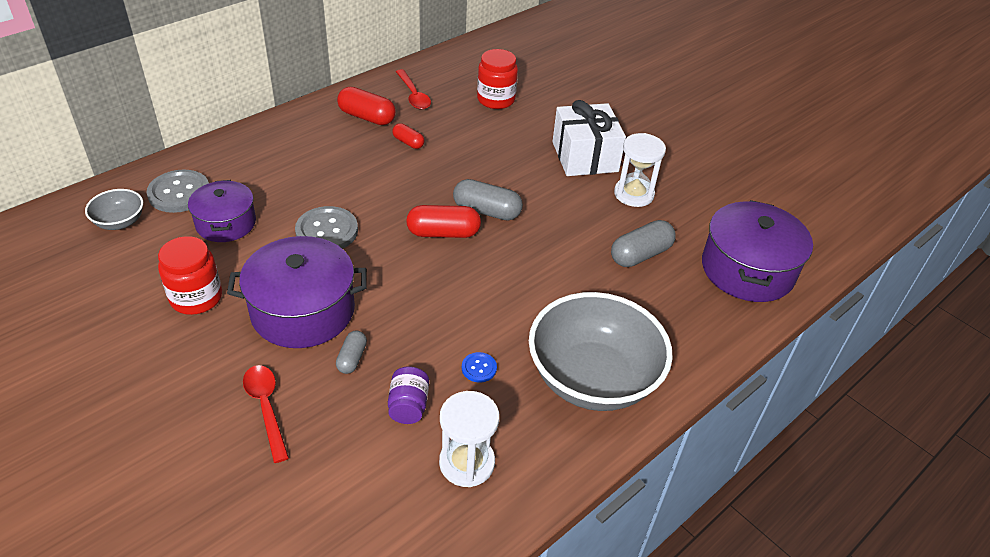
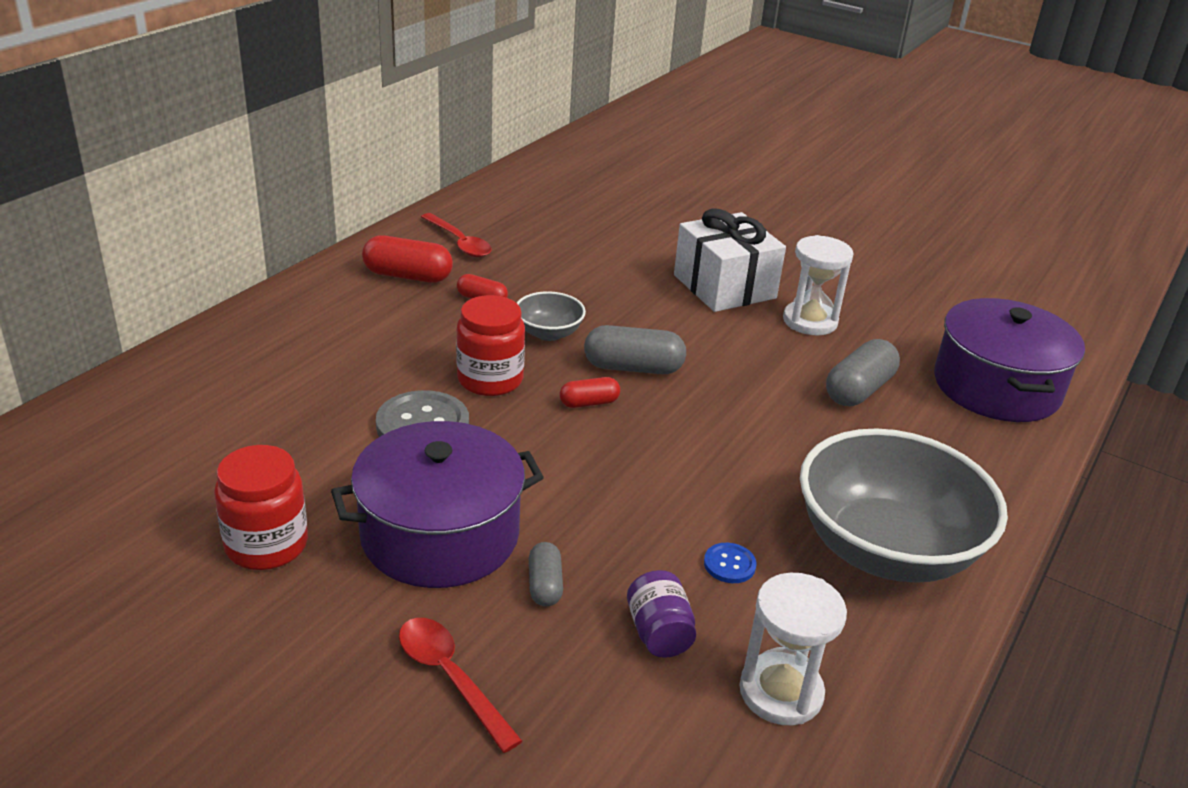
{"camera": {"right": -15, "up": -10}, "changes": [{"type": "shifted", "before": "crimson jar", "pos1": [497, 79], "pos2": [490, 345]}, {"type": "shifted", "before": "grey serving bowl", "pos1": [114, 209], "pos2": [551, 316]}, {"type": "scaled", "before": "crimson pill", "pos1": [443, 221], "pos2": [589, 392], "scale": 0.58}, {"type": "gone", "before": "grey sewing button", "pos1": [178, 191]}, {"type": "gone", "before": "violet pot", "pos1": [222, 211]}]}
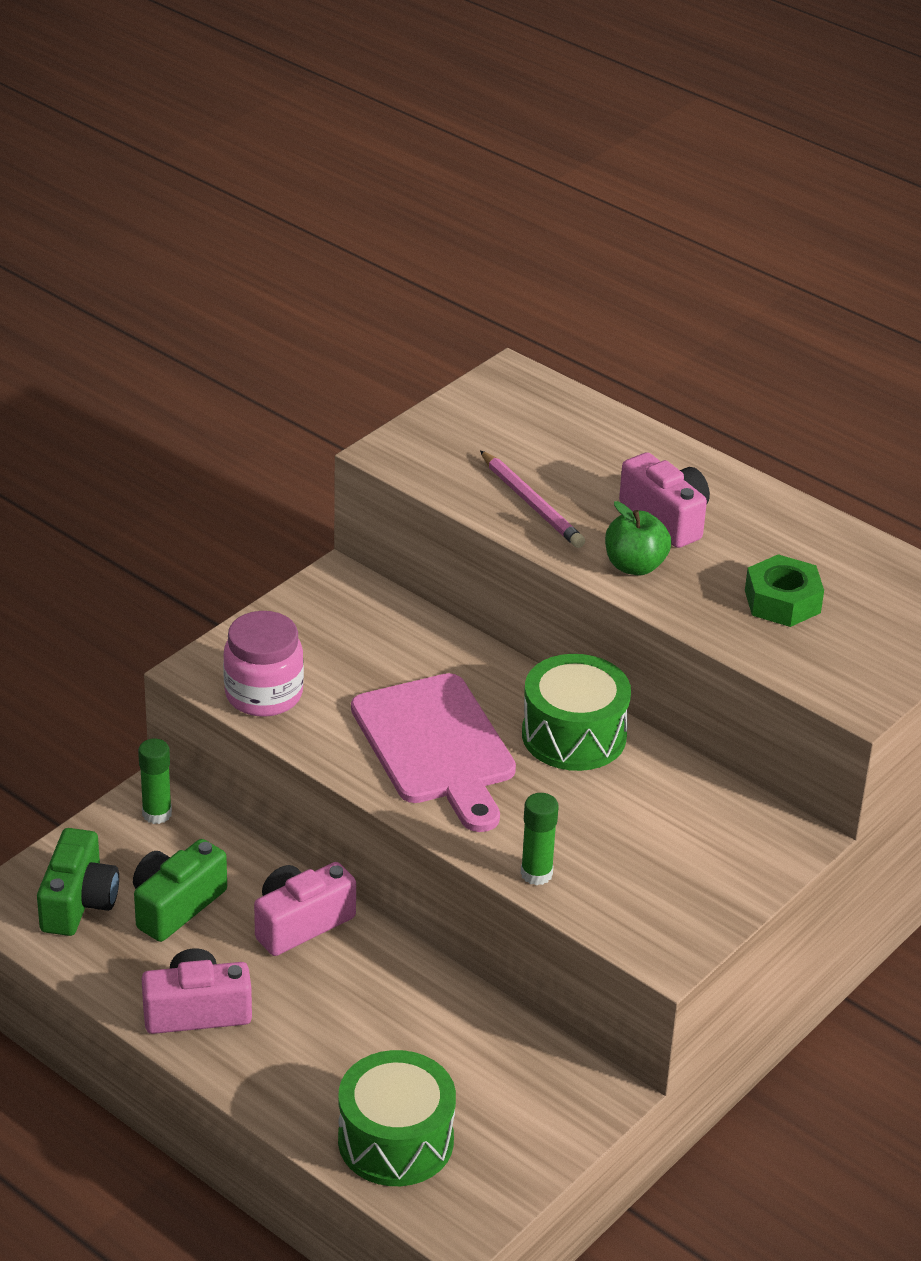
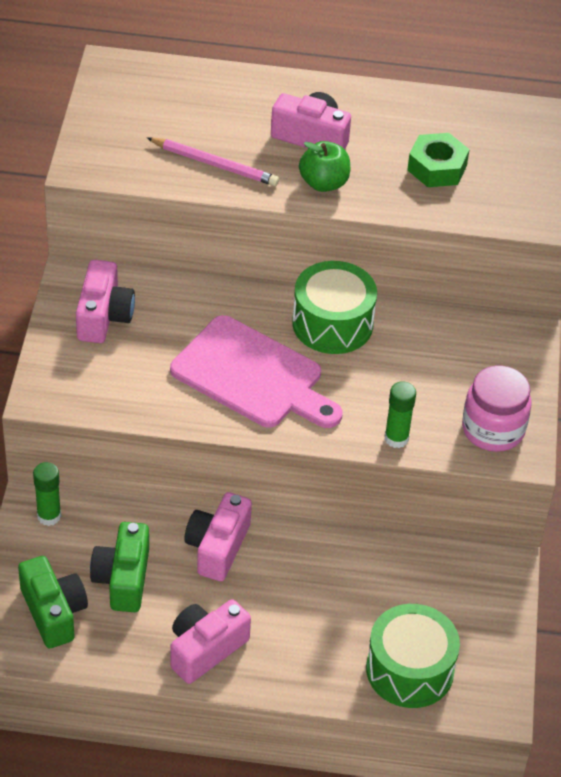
{"camera": {"right": -35, "up": 10}, "changes": [{"type": "new", "after": "rosy camera", "pos2": [105, 301]}, {"type": "shifted", "before": "rosy jar", "pos1": [263, 664], "pos2": [496, 409]}]}
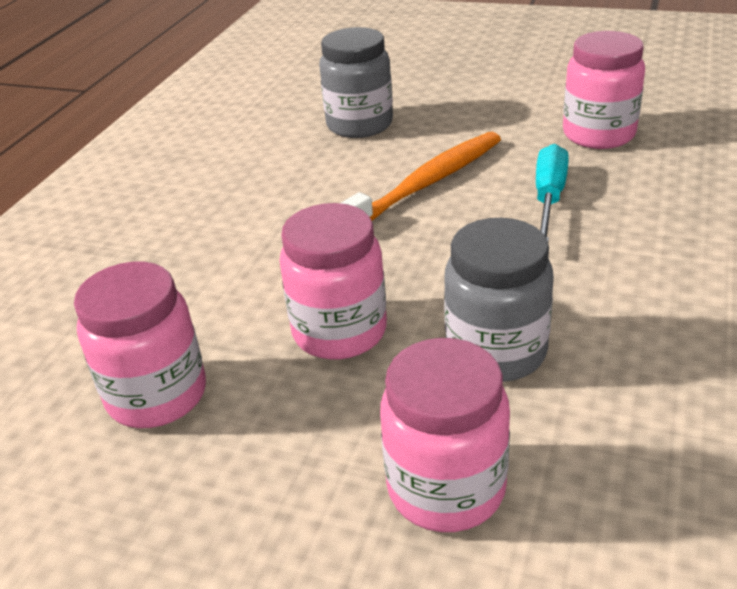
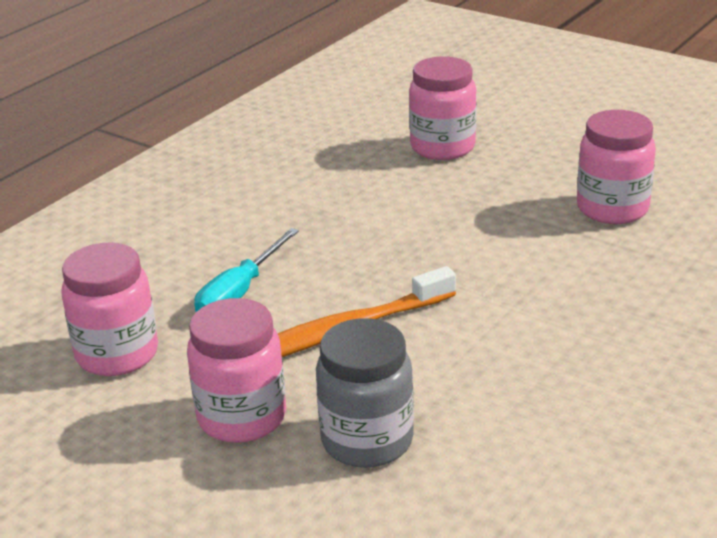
{"camera": {"right": -165, "up": -5}, "changes": [{"type": "shifted", "before": "rosy jar", "pos1": [333, 281], "pos2": [236, 370]}, {"type": "gone", "before": "grey jar", "pos1": [499, 300]}]}
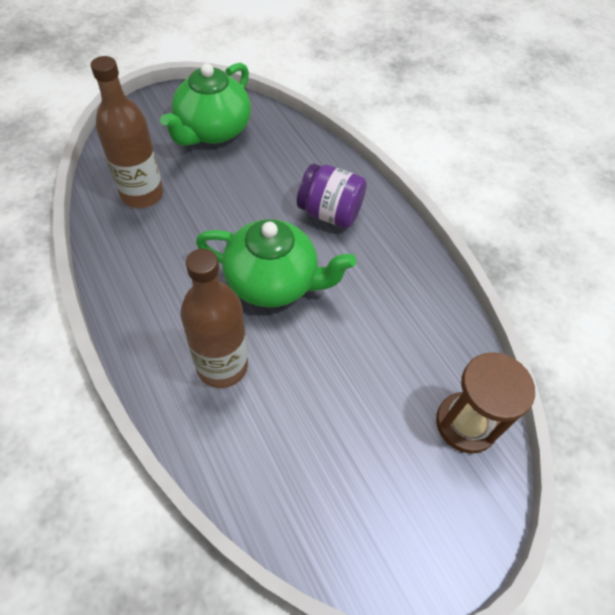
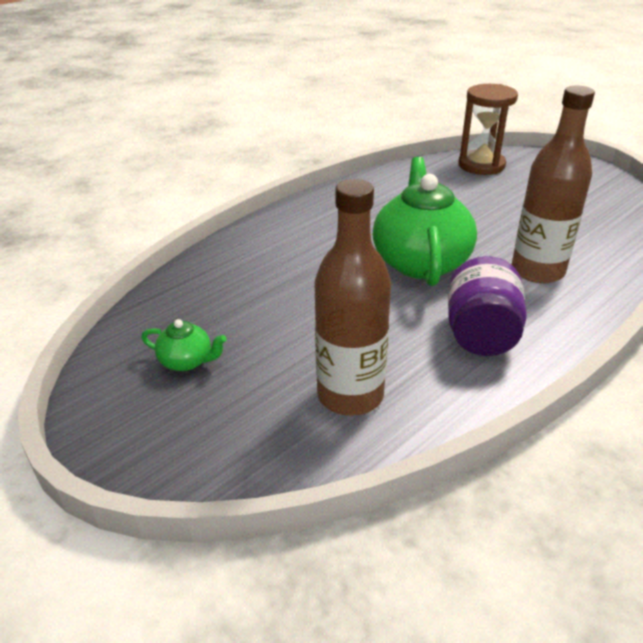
{"camera": {"right": -100, "up": -20}, "changes": [{"type": "scaled", "before": "leaf-green tea pot", "pos1": [205, 104], "pos2": [184, 345], "scale": 0.45}, {"type": "shifted", "before": "violet jar", "pos1": [332, 195], "pos2": [487, 306]}]}
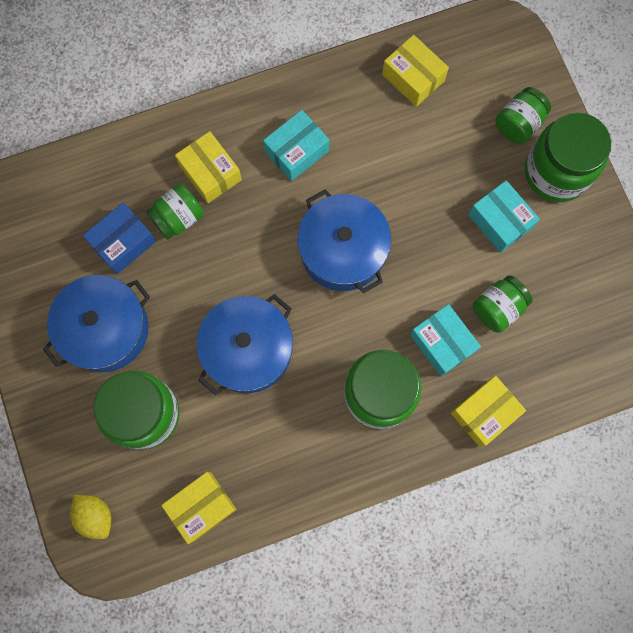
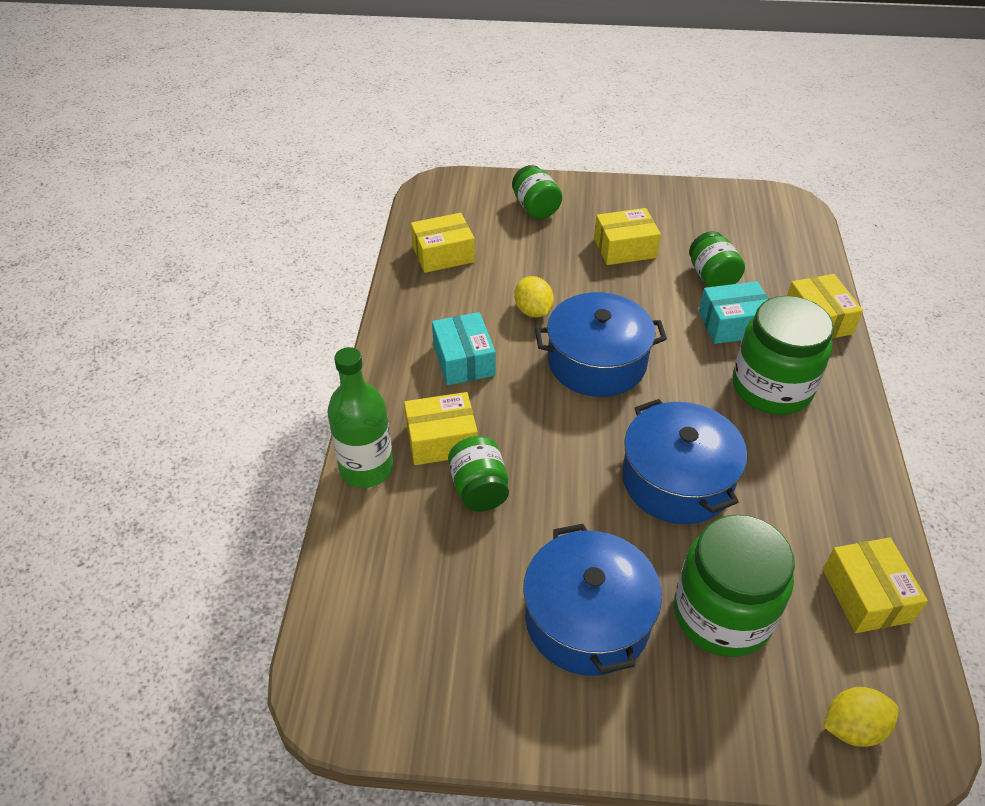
{"camera": {"right": -65, "up": -30}, "changes": [{"type": "new", "after": "leaf-green drink bottle", "pos2": [360, 417]}, {"type": "new", "after": "yellow lemon", "pos2": [534, 296]}, {"type": "repainted", "before": "aqua parcel", "after": "yellow parcel", "pos1": [504, 216], "pos2": [627, 236]}, {"type": "gone", "before": "blue parcel", "pos1": [119, 238]}, {"type": "gone", "before": "leaf-green jar", "pos1": [568, 157]}]}
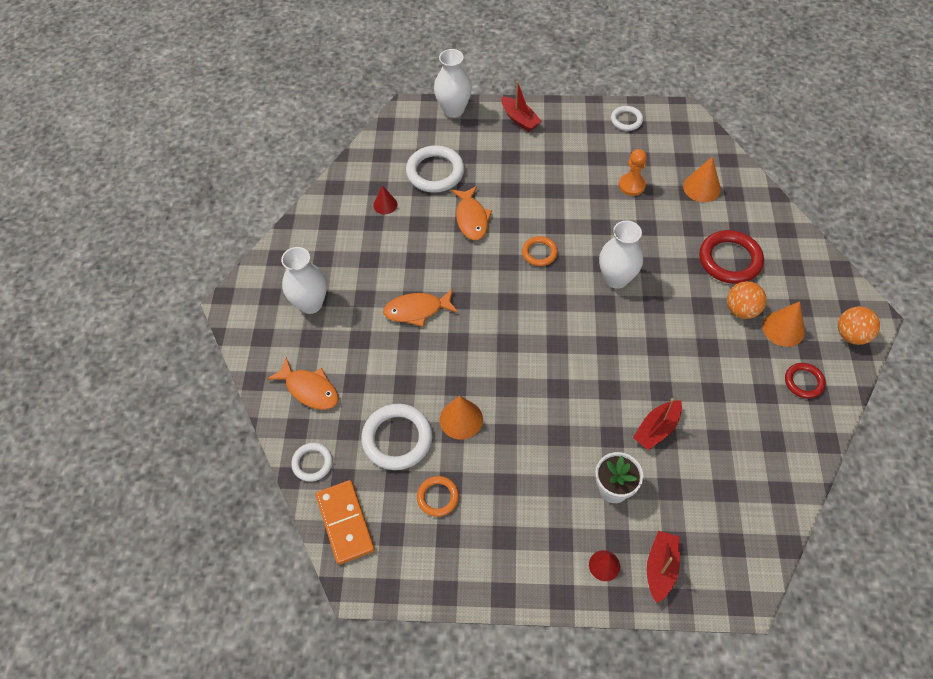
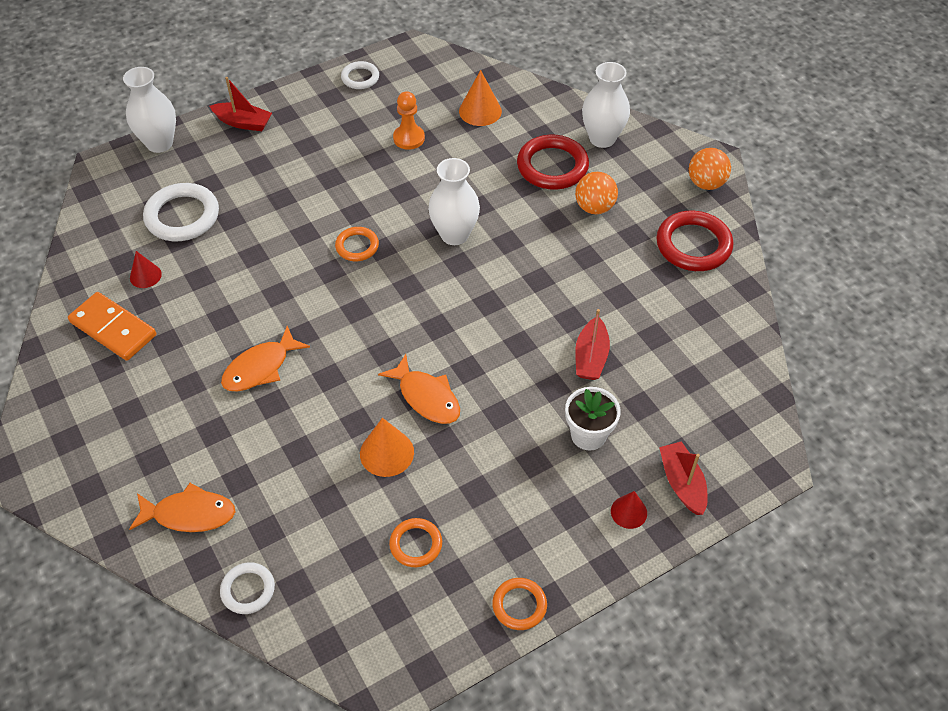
{"camera": {"right": -35, "up": -5}, "changes": [{"type": "shifted", "before": "bright orange domino tile", "pos1": [345, 522], "pos2": [112, 326]}, {"type": "shifted", "before": "bright orange fish figure", "pos1": [471, 213], "pos2": [419, 389]}, {"type": "new", "after": "bright orange torus", "pos2": [519, 604]}, {"type": "shifted", "before": "white flower vase", "pos1": [304, 280], "pos2": [606, 105]}, {"type": "scaled", "before": "crimson torus", "pos1": [805, 381], "pos2": [694, 241], "scale": 1.75}, {"type": "gone", "before": "white torus", "pos1": [396, 437]}, {"type": "gone", "before": "bright orange solid cone", "pos1": [784, 324]}]}
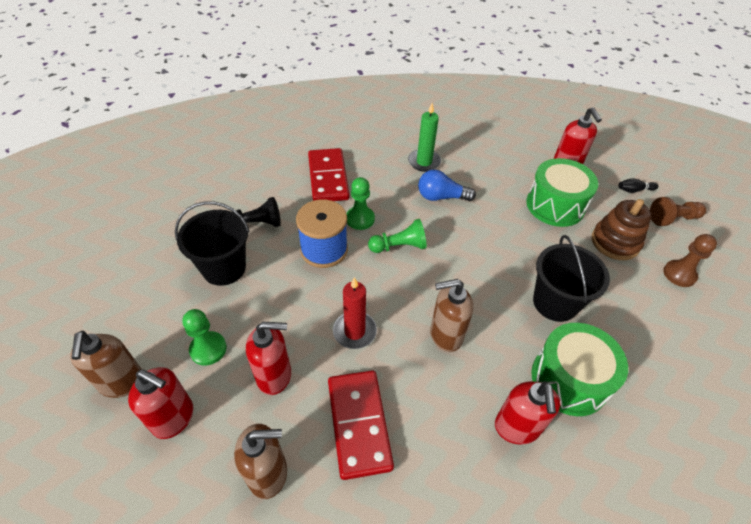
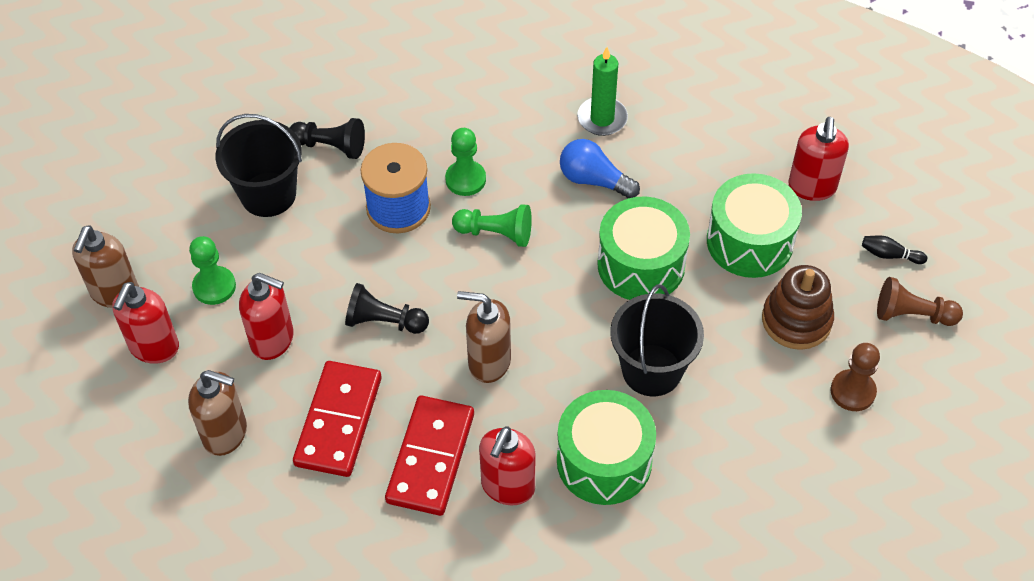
{"camera": {"right": 25, "up": 5}, "changes": [{"type": "rotated", "before": "crimson soap dispenser", "pos1": [160, 403], "pos2": [145, 323], "turn": 60}, {"type": "swapped", "before": "crimson wax candle", "after": "jet-black game pawn", "pos1": [355, 313], "pos2": [387, 308]}, {"type": "shifted", "before": "crimson domino tile", "pos1": [328, 174], "pos2": [429, 456]}, {"type": "new", "after": "leaf-green snare drum", "pos2": [643, 248]}]}
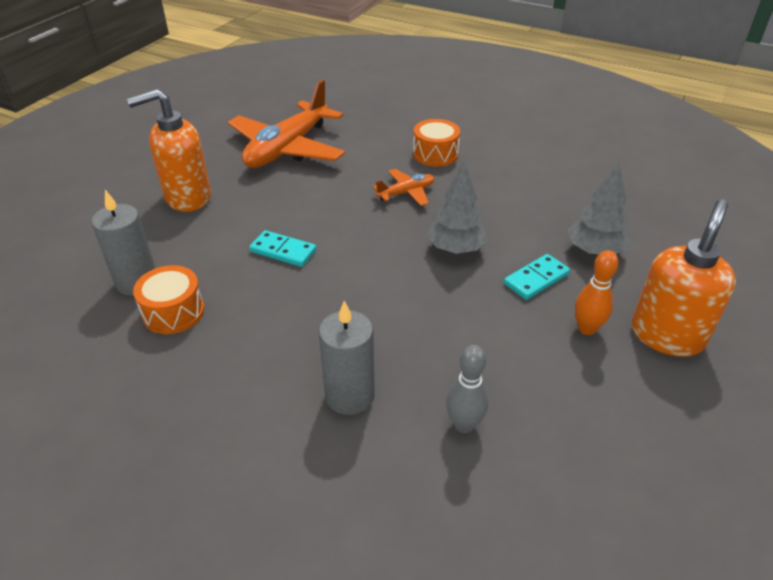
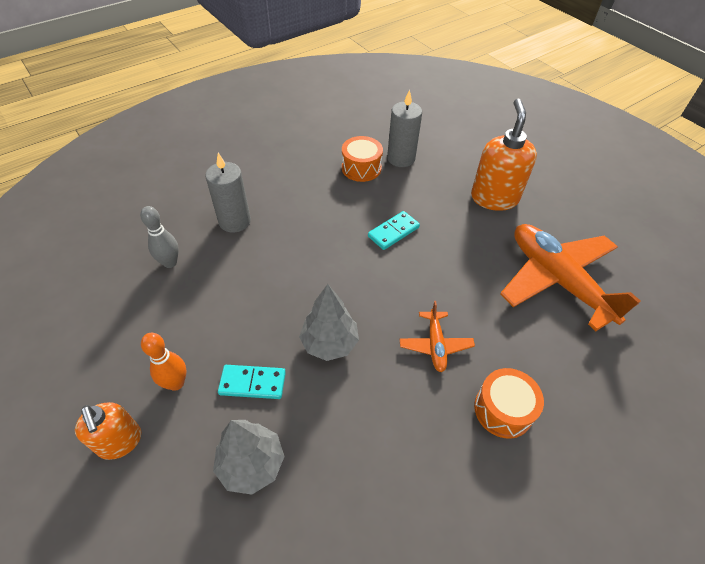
{"camera": {"right": 115, "up": 10}, "changes": [{"type": "scaled", "before": "bright orange soap dispenser", "pos1": [684, 278], "pos2": [108, 431], "scale": 0.63}, {"type": "rotated", "before": "aqua domino tile", "pos1": [537, 277], "pos2": [252, 382], "turn": -75}]}
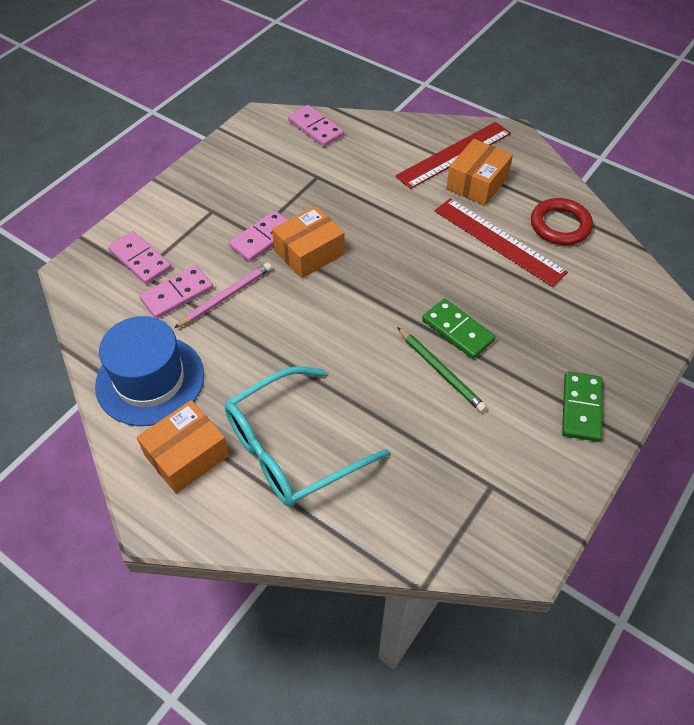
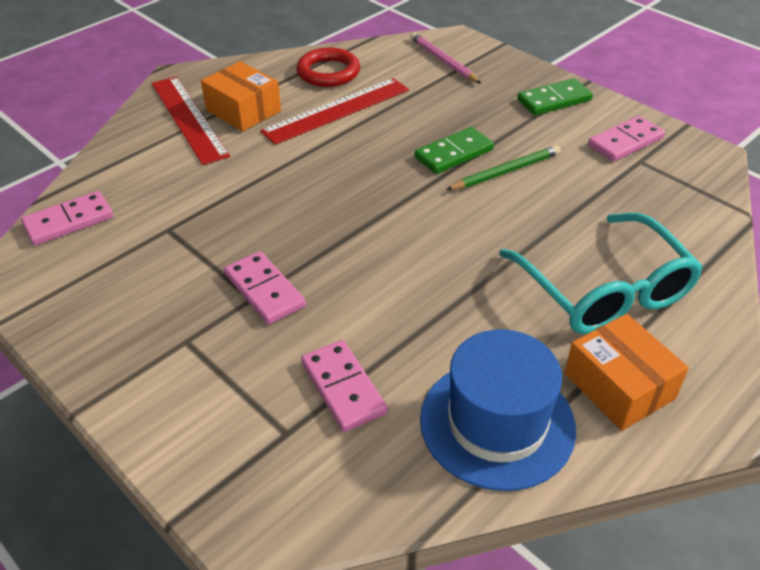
{"camera": {"right": -80, "up": -10}, "changes": [{"type": "shifted", "before": "rosy pencil", "pos1": [223, 295], "pos2": [445, 58]}, {"type": "rotated", "before": "leaf-green domino tile", "pos1": [582, 406], "pos2": [555, 96], "turn": -45}, {"type": "shifted", "before": "rosy domino tile", "pos1": [140, 258], "pos2": [626, 139]}, {"type": "gone", "before": "bright orange parcel", "pos1": [308, 242]}]}
